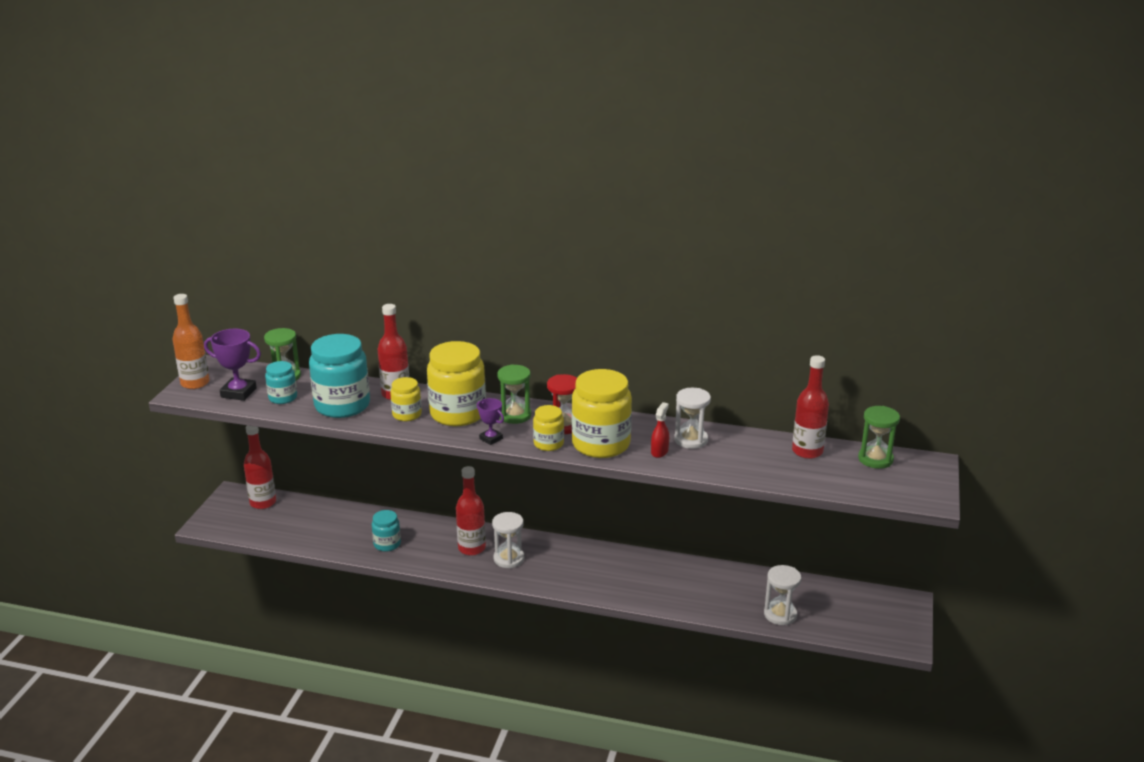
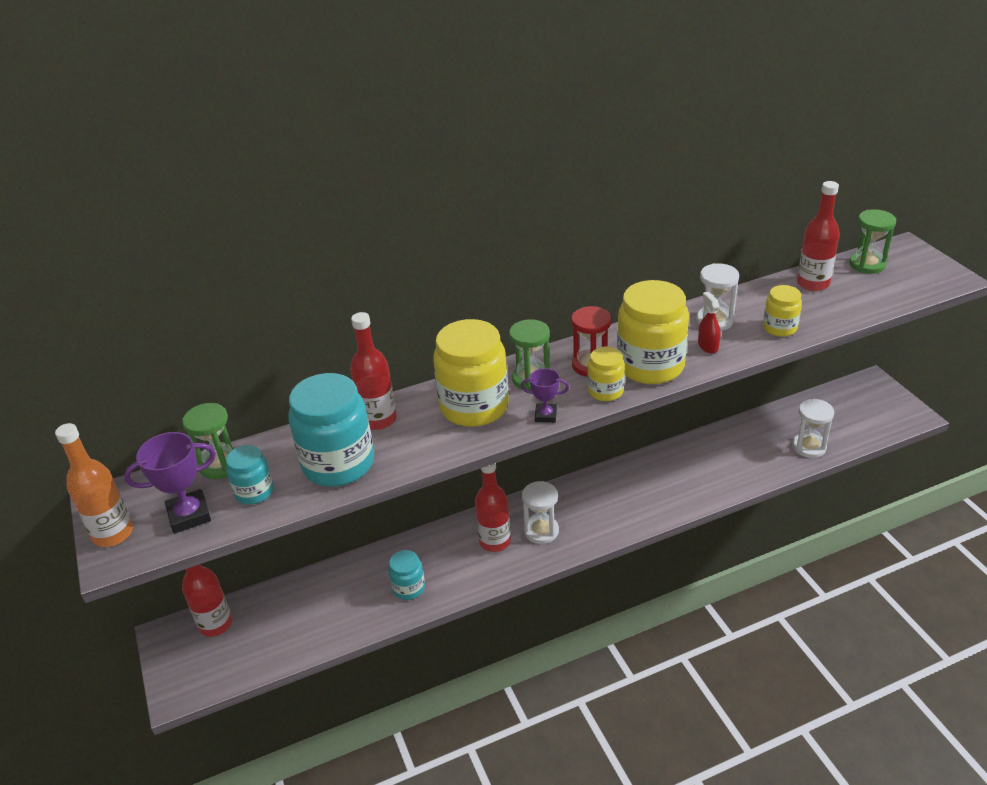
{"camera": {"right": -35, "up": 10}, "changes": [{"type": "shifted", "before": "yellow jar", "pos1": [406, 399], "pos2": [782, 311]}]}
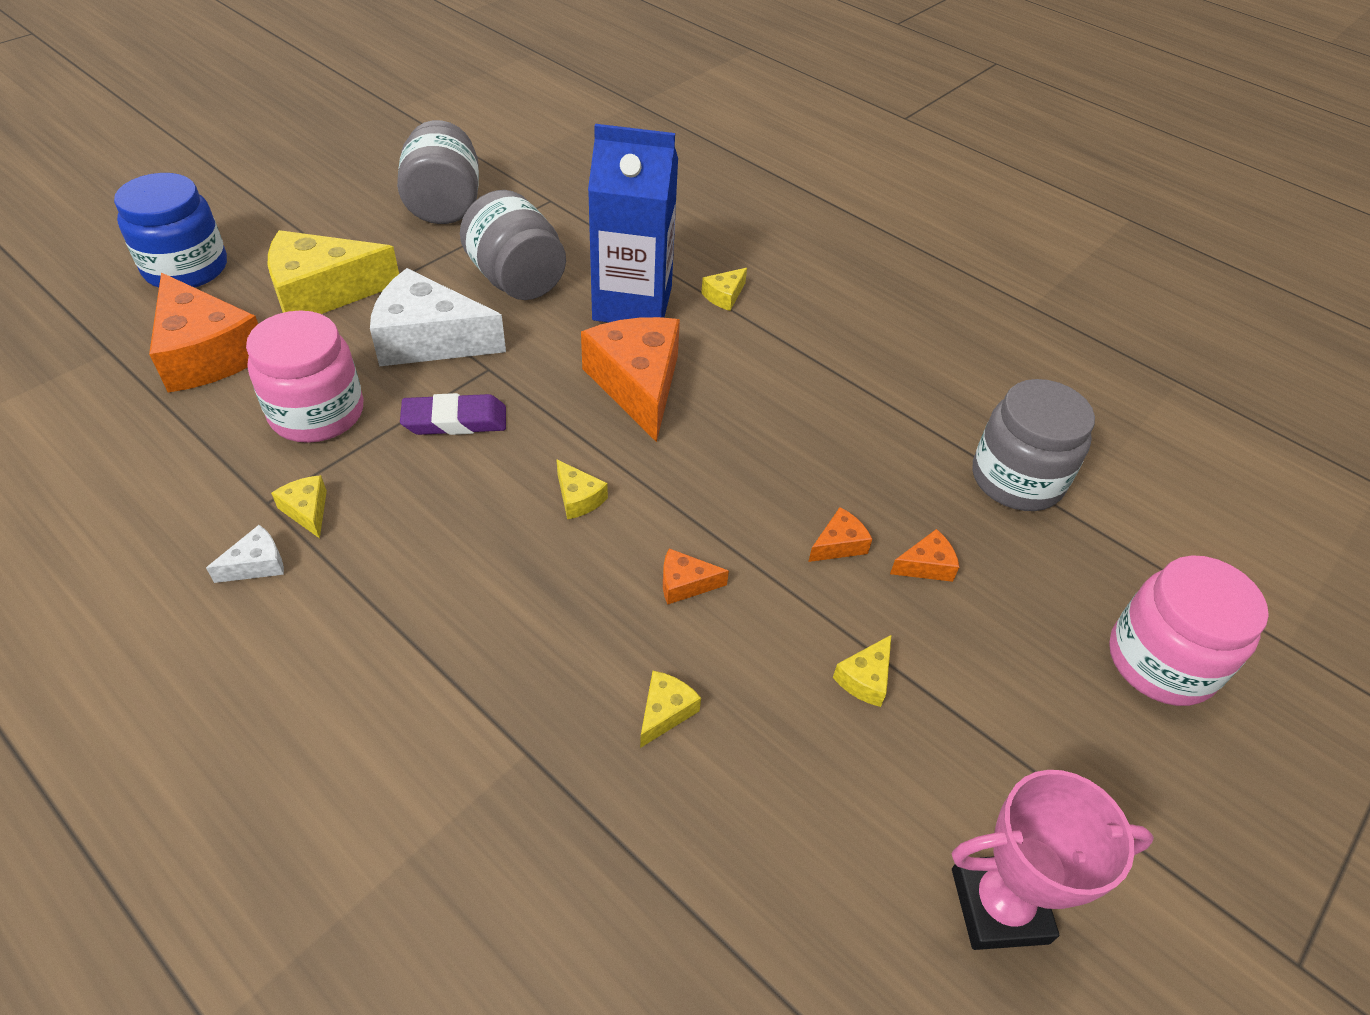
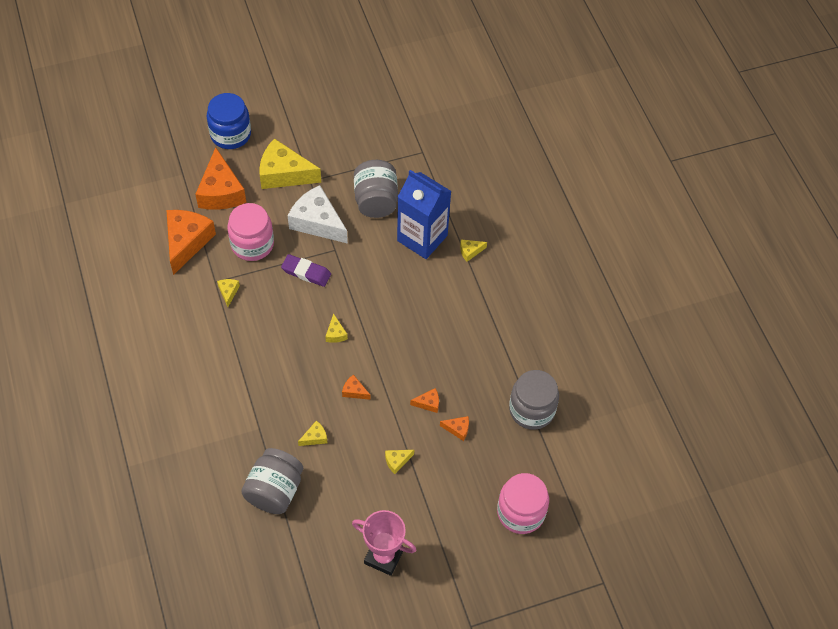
{"camera": {"right": 30, "up": 10}, "changes": [{"type": "shifted", "before": "bright orange cheese", "pos1": [630, 379], "pos2": [191, 242]}, {"type": "shifted", "before": "grey jar", "pos1": [438, 172], "pos2": [272, 481]}, {"type": "gone", "before": "white cheese", "pos1": [245, 554]}]}
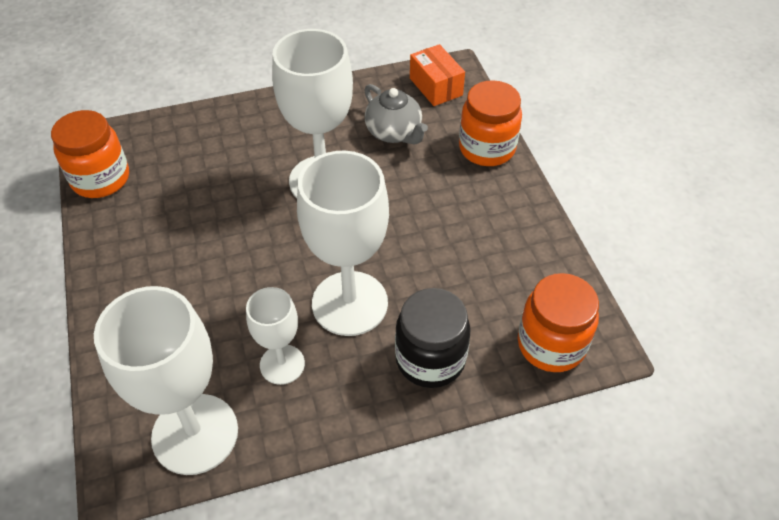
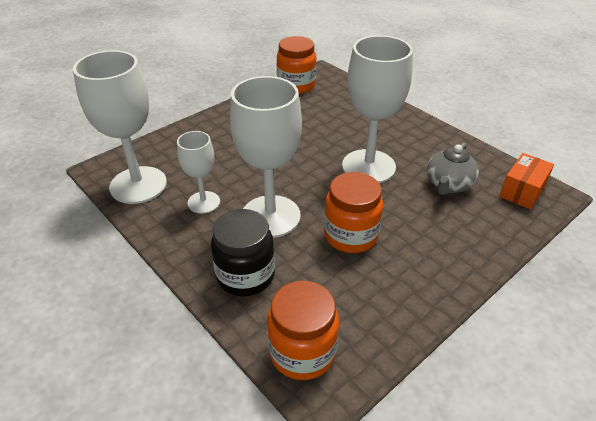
{"camera": {"right": 65, "up": -10}, "changes": [{"type": "shifted", "before": "bright orange jar", "pos1": [490, 123], "pos2": [353, 212]}]}
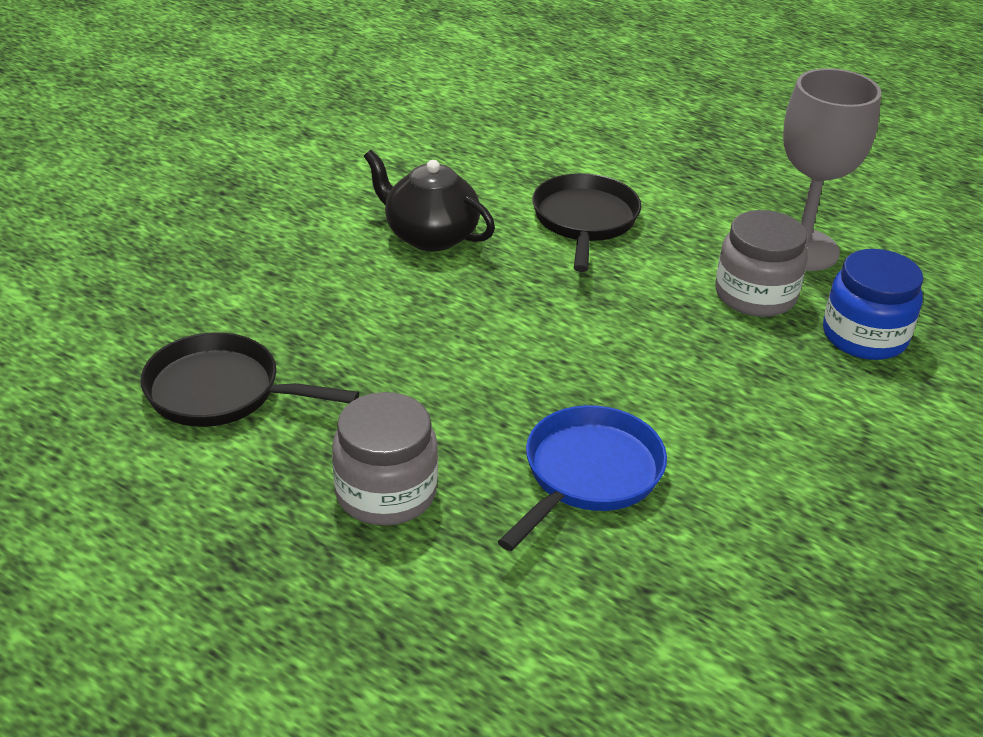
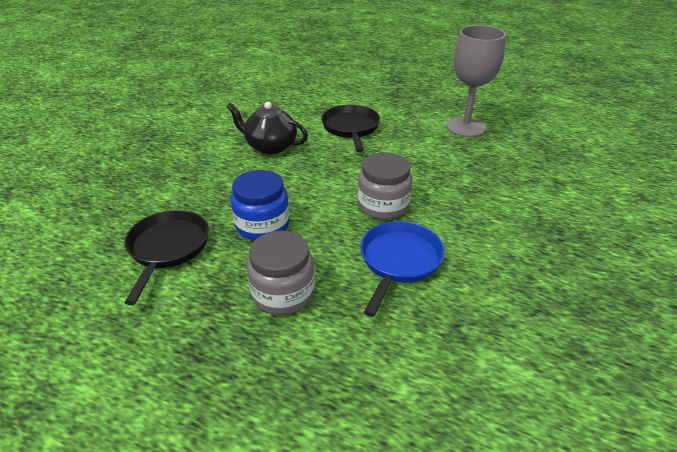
{"camera": {"right": -10, "up": 0}, "changes": [{"type": "rotated", "before": "jet-black skillet", "pos1": [249, 379], "pos2": [166, 257], "turn": 90}, {"type": "shifted", "before": "blue jar", "pos1": [873, 304], "pos2": [260, 205]}, {"type": "shifted", "before": "grey jar", "pos1": [761, 263], "pos2": [385, 186]}]}
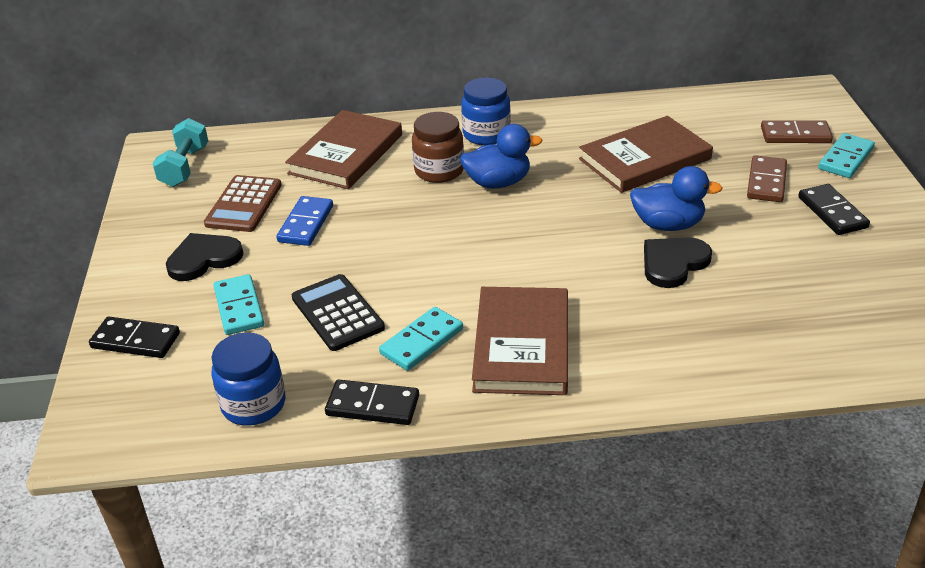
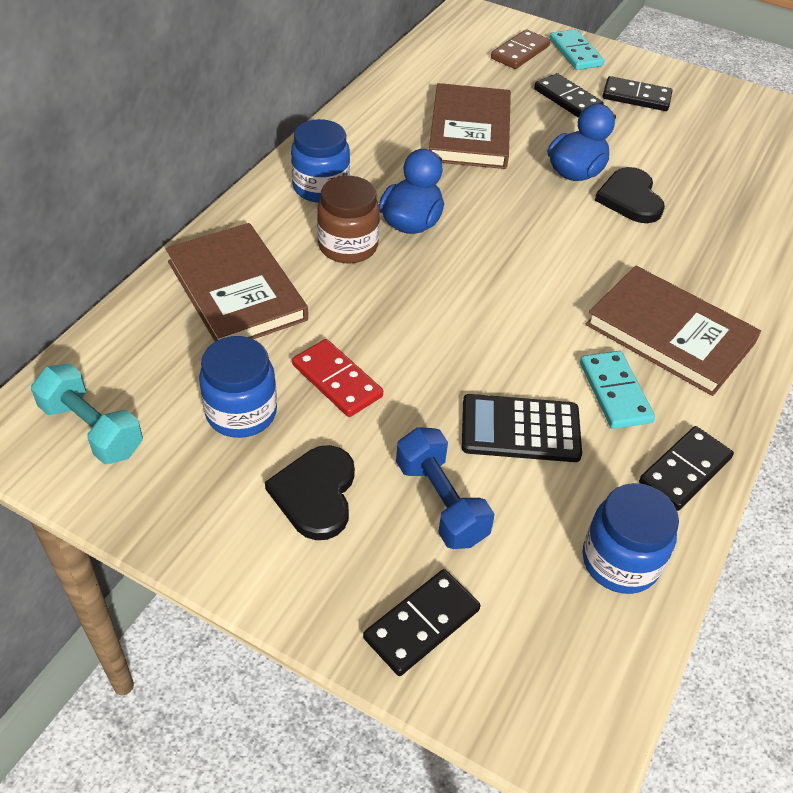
{"camera": {"right": -60, "up": 10}, "changes": [{"type": "swapped", "before": "brown adding machine", "after": "blue jar", "pos1": [243, 203], "pos2": [238, 387]}, {"type": "repainted", "before": "blue domino tile", "after": "crimson domino tile", "pos1": [304, 221], "pos2": [337, 378]}, {"type": "swapped", "before": "aqua domino tile", "after": "blue free weight", "pos1": [239, 304], "pos2": [445, 488]}, {"type": "repainted", "before": "brown domino tile", "after": "jet-black domino tile", "pos1": [767, 178], "pos2": [569, 95]}]}
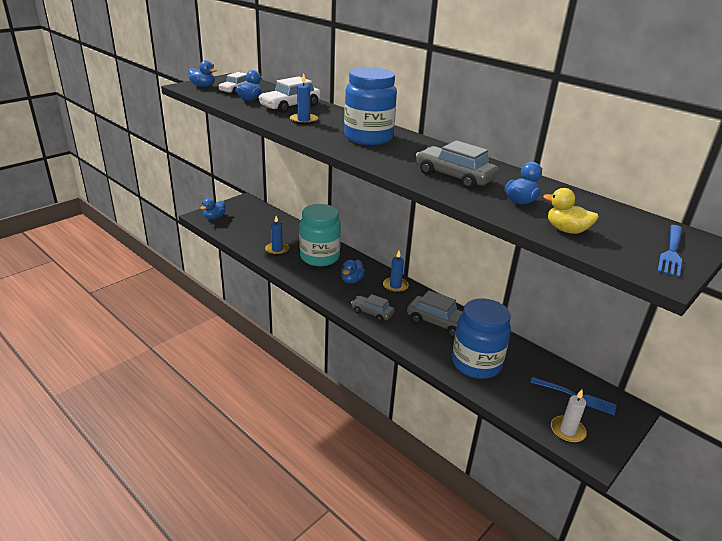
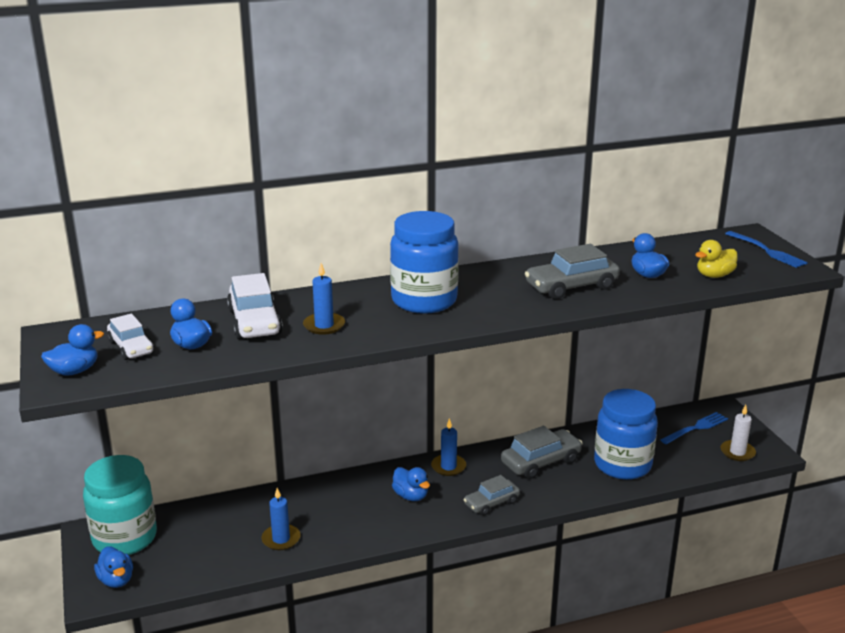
{"camera": {"right": -60, "up": -5}, "changes": [{"type": "shifted", "before": "aqua jar", "pos1": [320, 235], "pos2": [120, 505]}]}
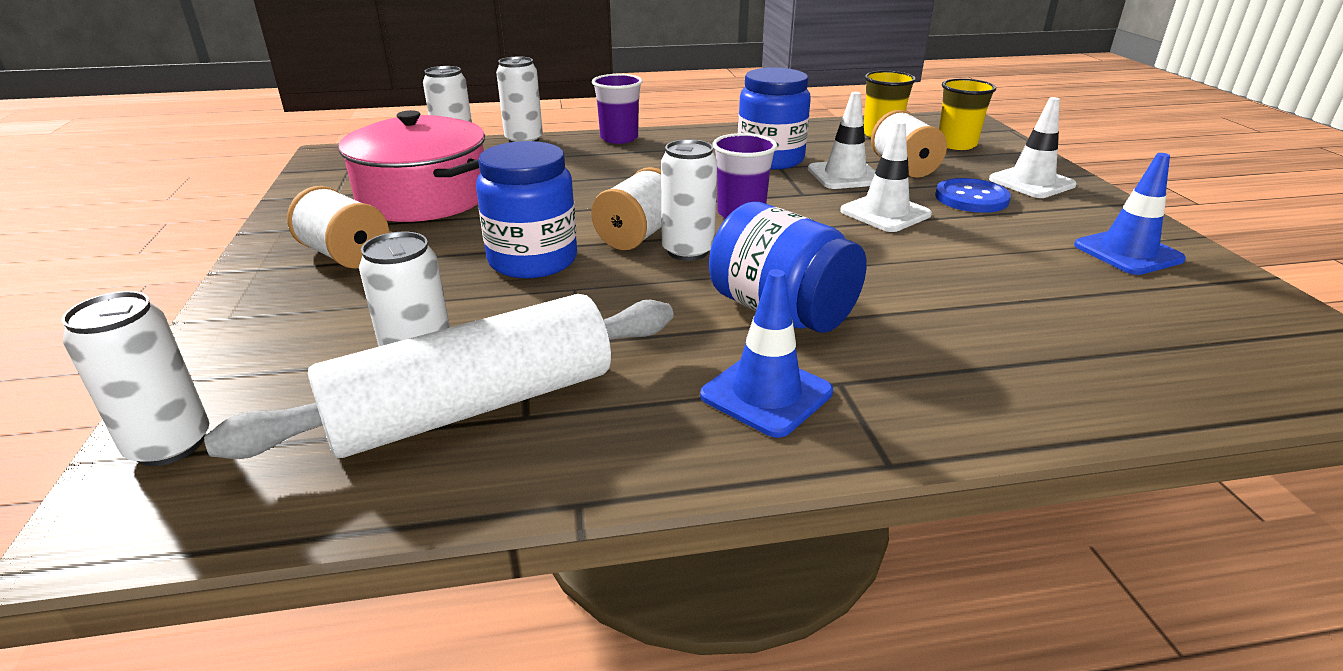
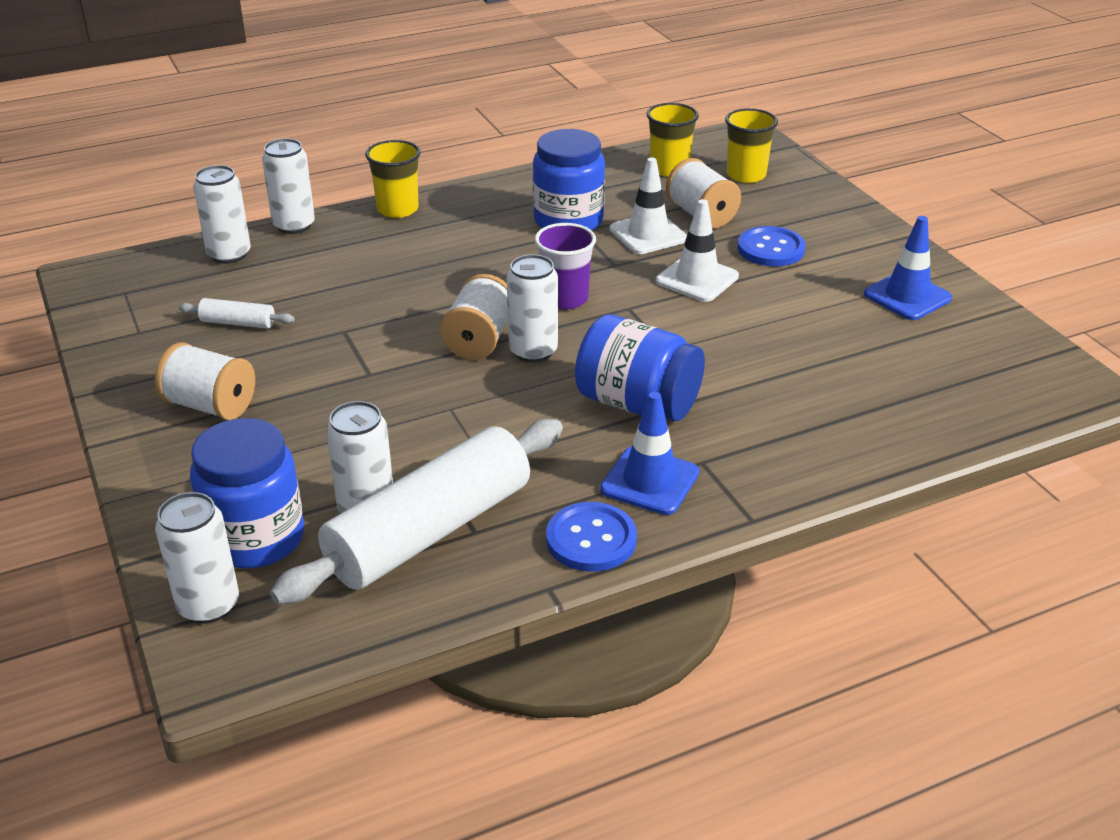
{"camera": {"right": -15, "up": 5}, "changes": [{"type": "swapped", "before": "rosy pot", "after": "white pastry roller", "pos1": [412, 166], "pos2": [237, 313]}, {"type": "shifted", "before": "blue jar", "pos1": [526, 209], "pos2": [247, 493]}, {"type": "repainted", "before": "violet beaker", "after": "yellow beaker", "pos1": [617, 109], "pos2": [393, 179]}, {"type": "new", "after": "blue sewing button", "pos2": [591, 537]}, {"type": "gone", "before": "white safety cone", "pos1": [1033, 147]}]}
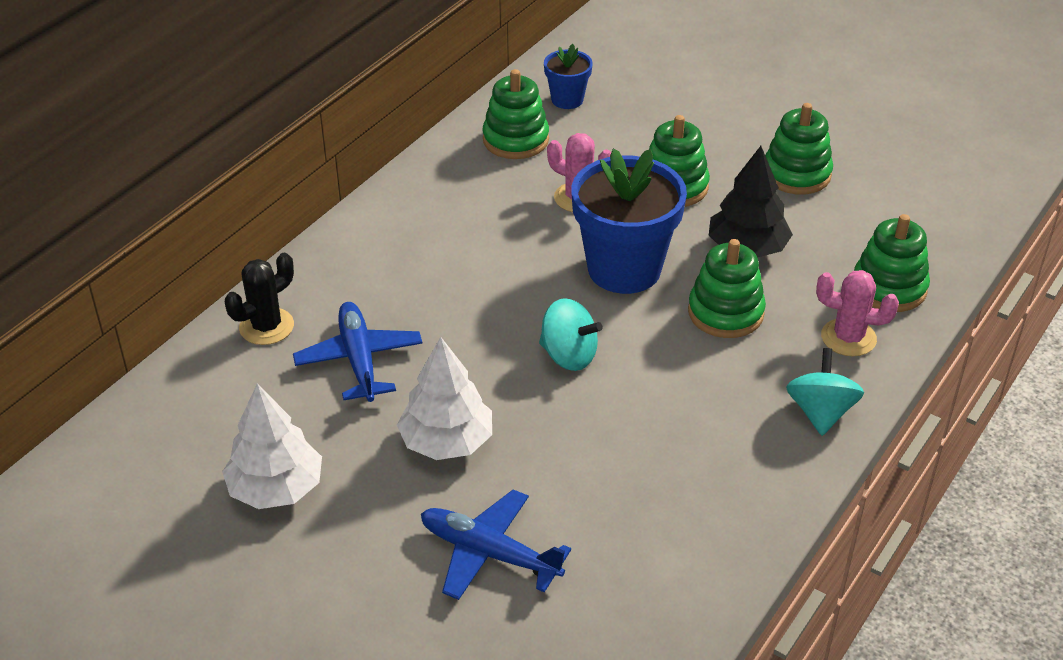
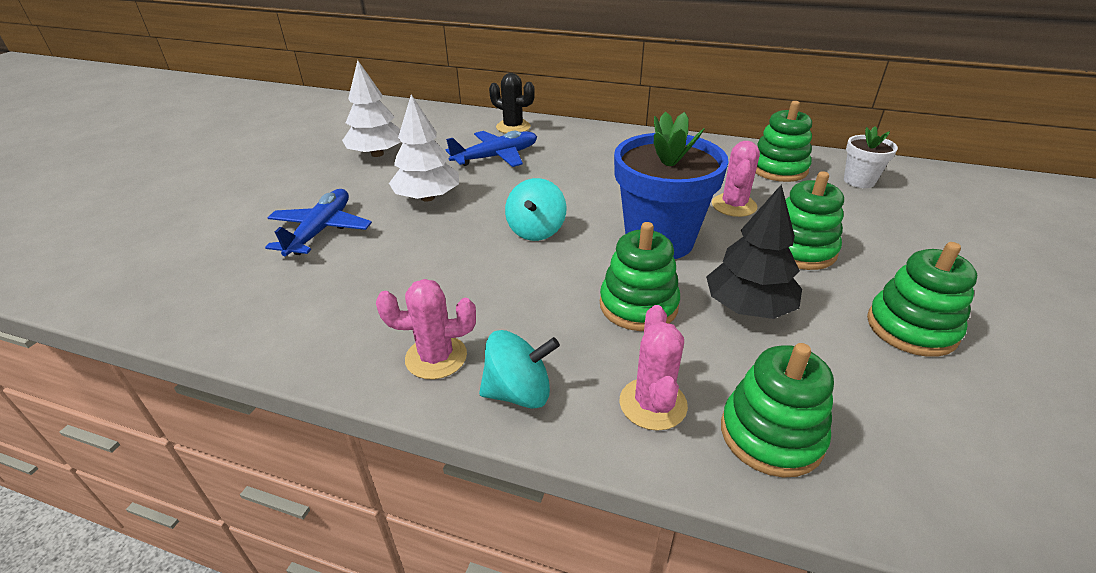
{"camera": {"right": 75, "up": -5}, "changes": [{"type": "new", "after": "rosy prickly plant", "pos2": [426, 329]}, {"type": "repainted", "before": "blue potted plant", "after": "white potted plant", "pos1": [568, 76], "pos2": [871, 157]}]}
